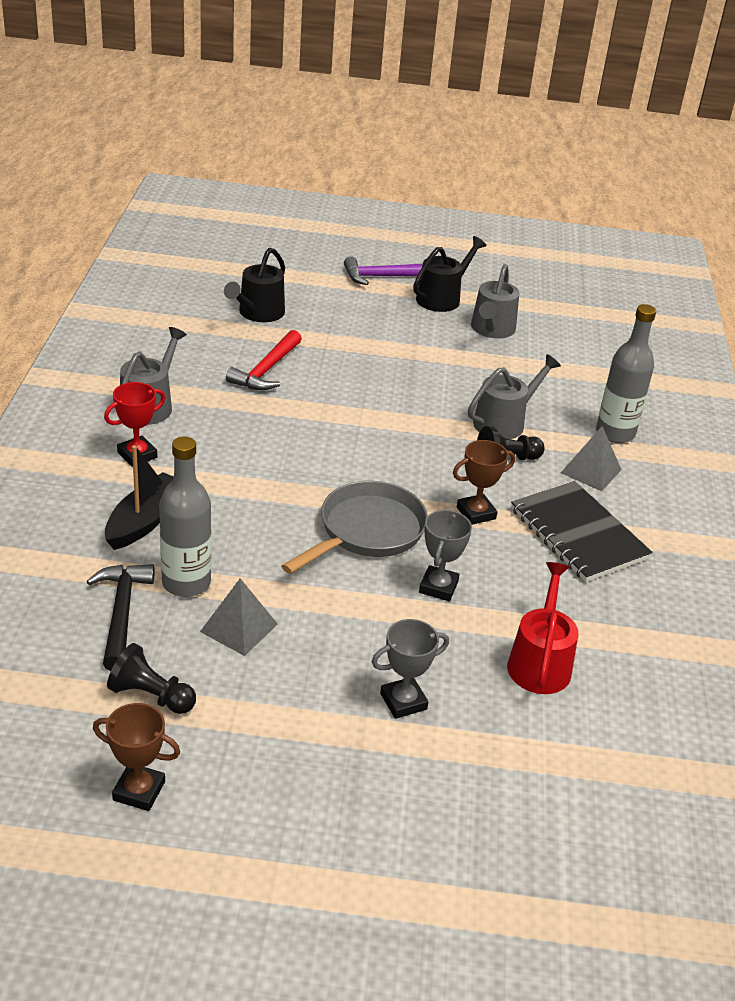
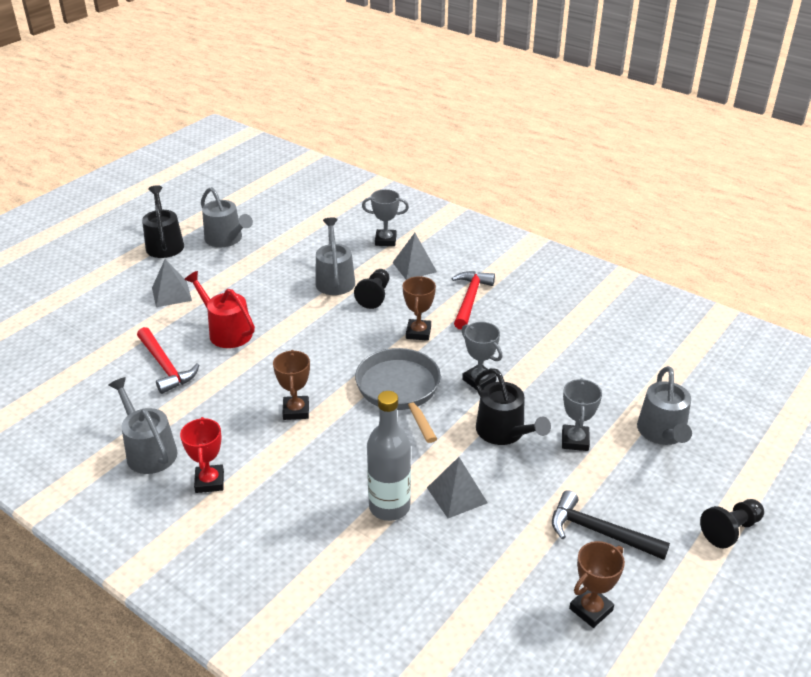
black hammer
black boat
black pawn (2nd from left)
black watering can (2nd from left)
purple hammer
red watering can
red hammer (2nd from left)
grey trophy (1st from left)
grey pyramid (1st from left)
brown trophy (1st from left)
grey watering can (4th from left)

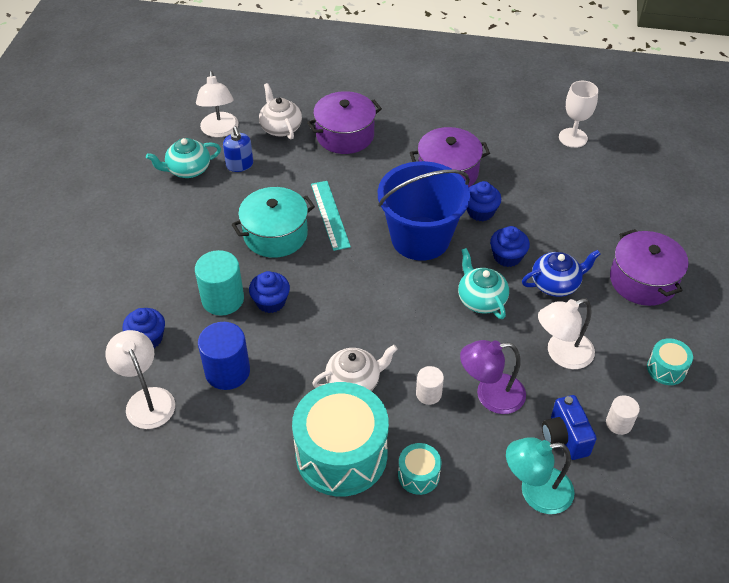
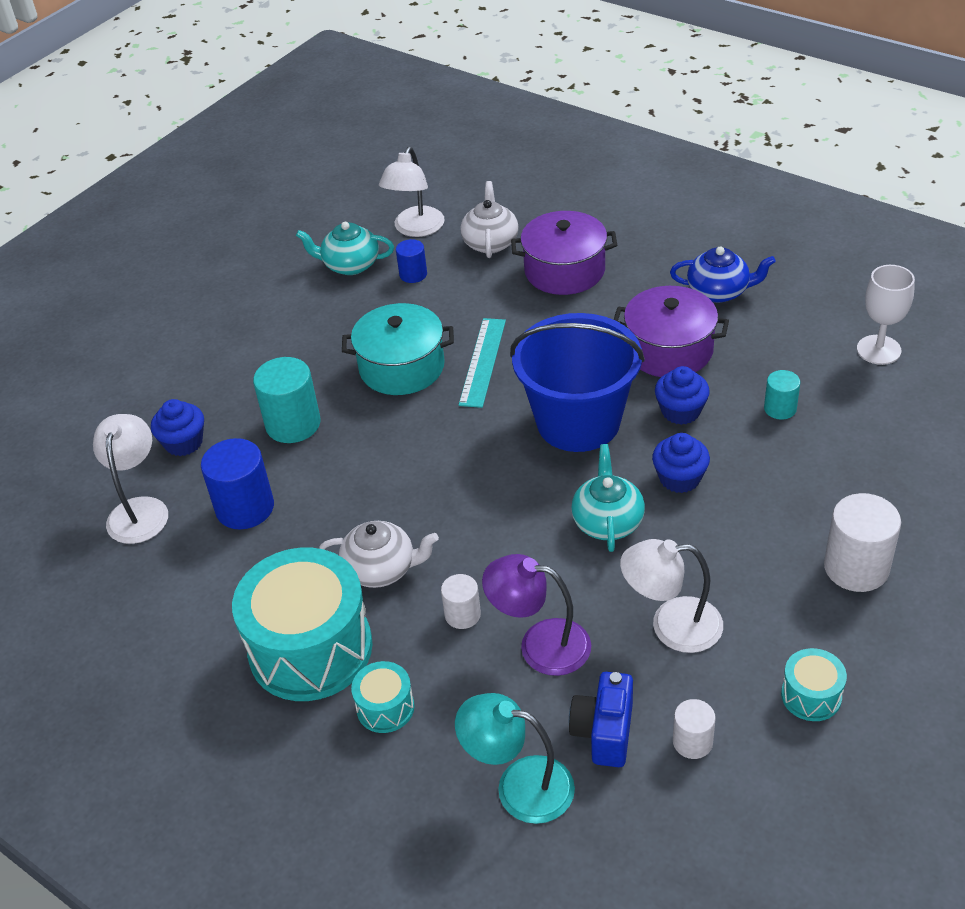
blue cylinder (2nd from left)
blue cupcake (2nd from left in the first image)
blue teapot
white cylinder (3rd from left)
turquoise cylinder (2nd from left)

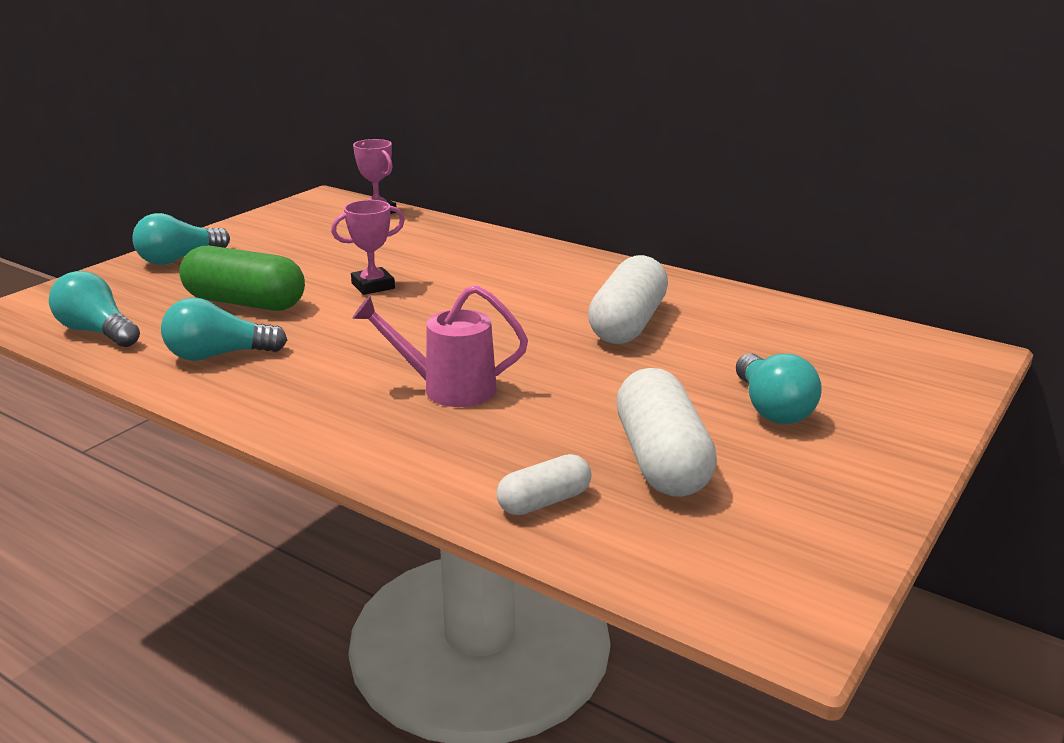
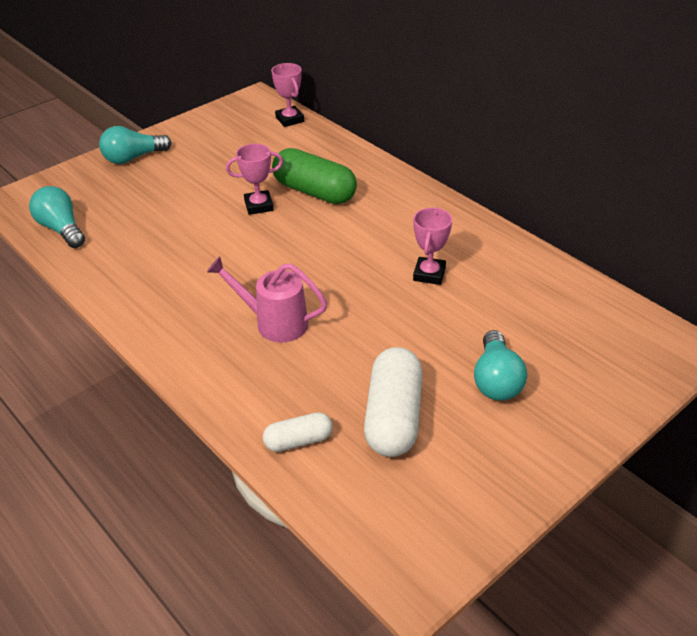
turquoise light bulb (3rd from left in the first image)
green capsule
pink trophy (3rd from left)

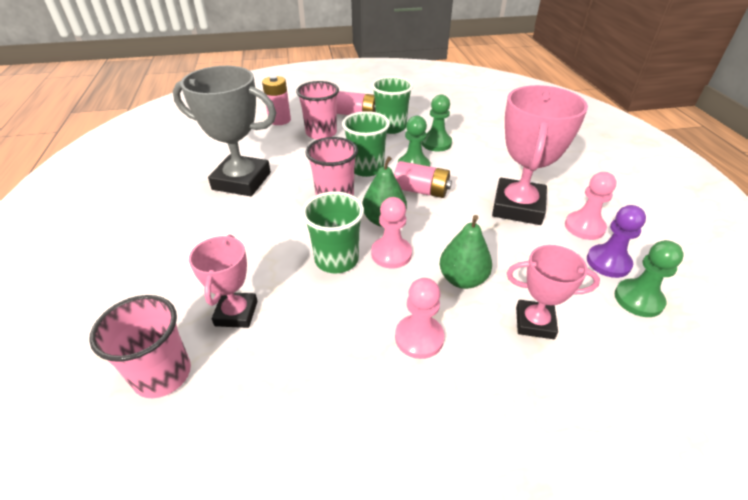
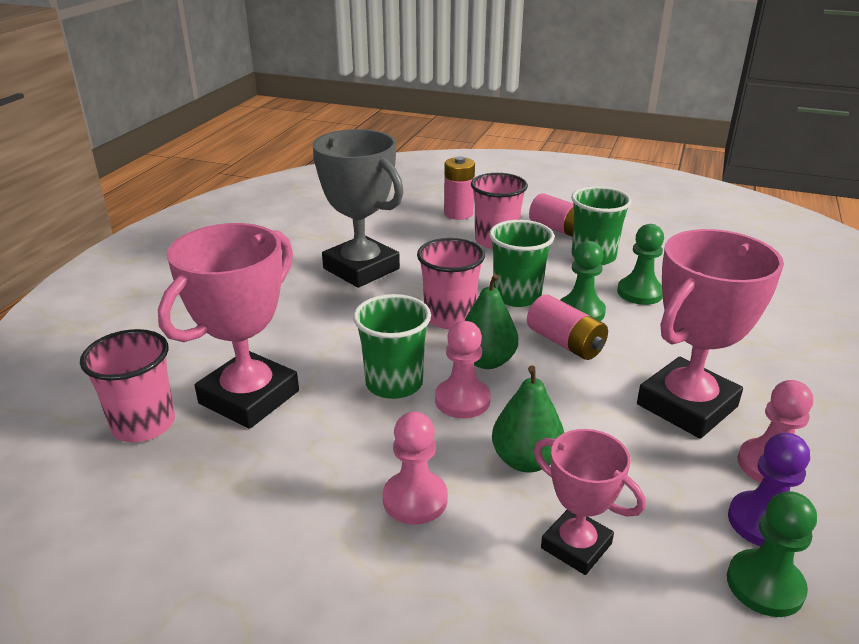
pink trophy (1st from left)

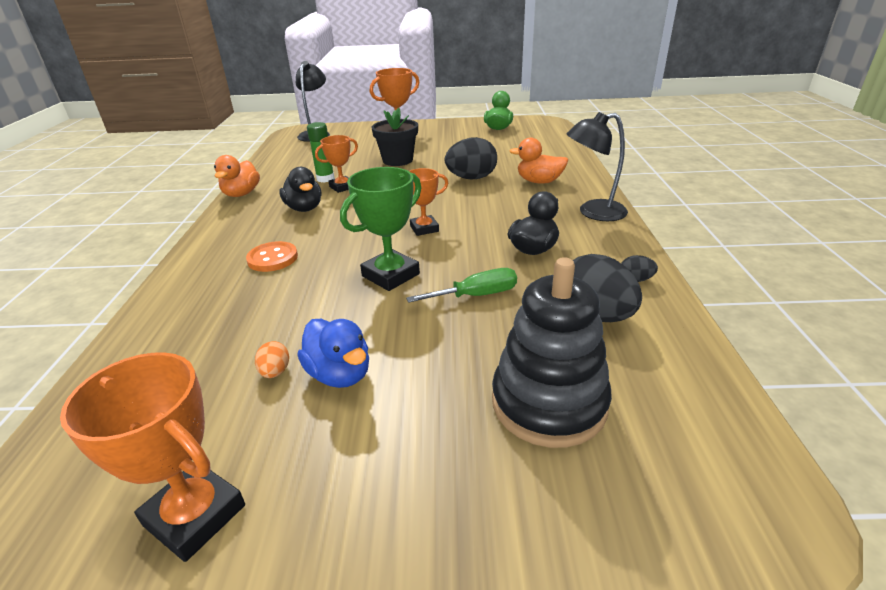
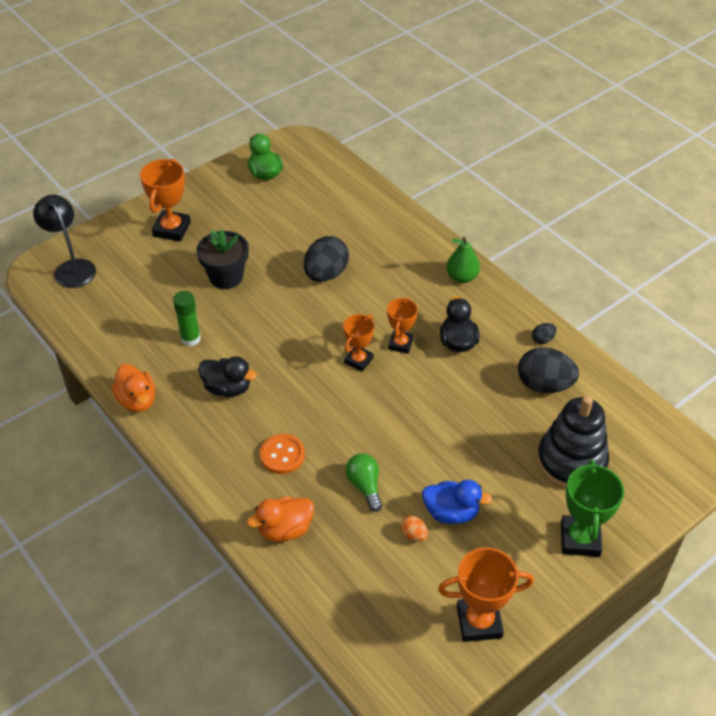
orange trophy (3rd from left)
green trophy
green screwdriver
orange duck (2nd from left)
green pear
green light bulb

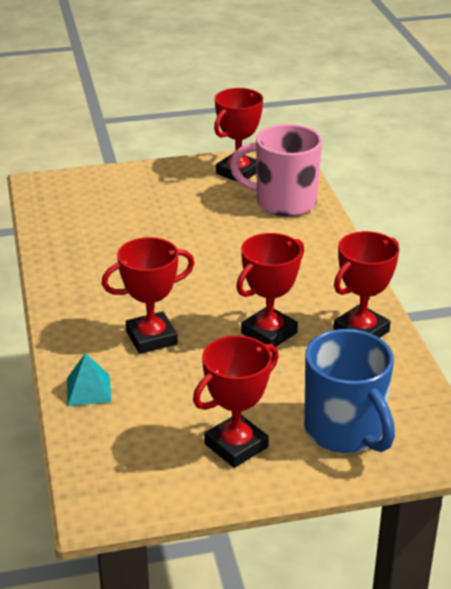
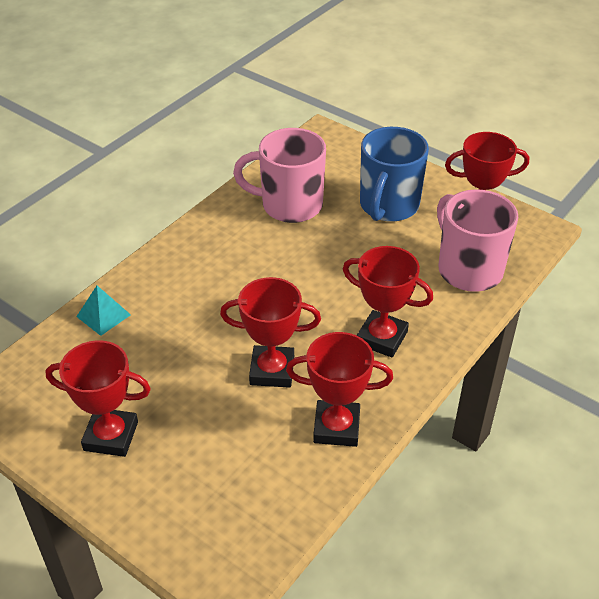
red trophy (4th from left)
blue mug
pink mug (1st from left)

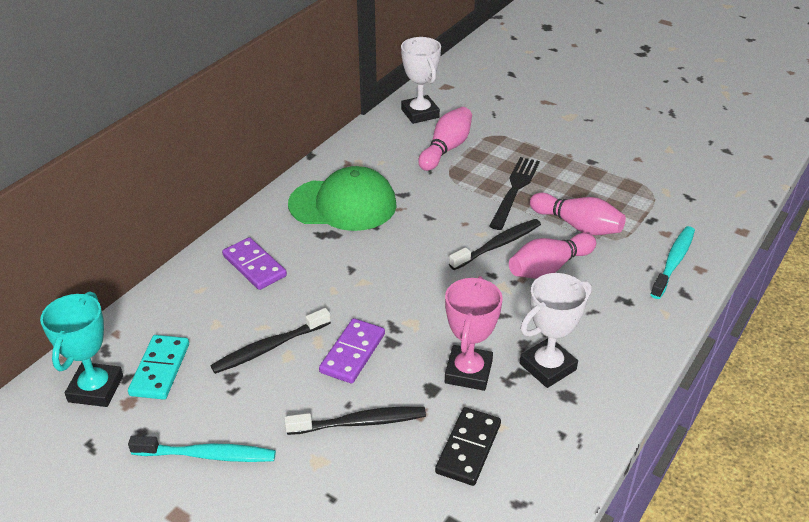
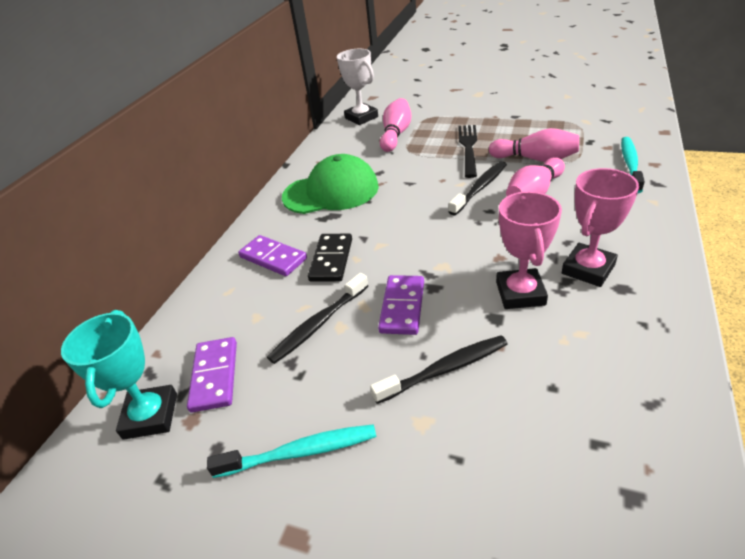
purple domino (1st from left)
black domino
pink trophy (2nd from left)

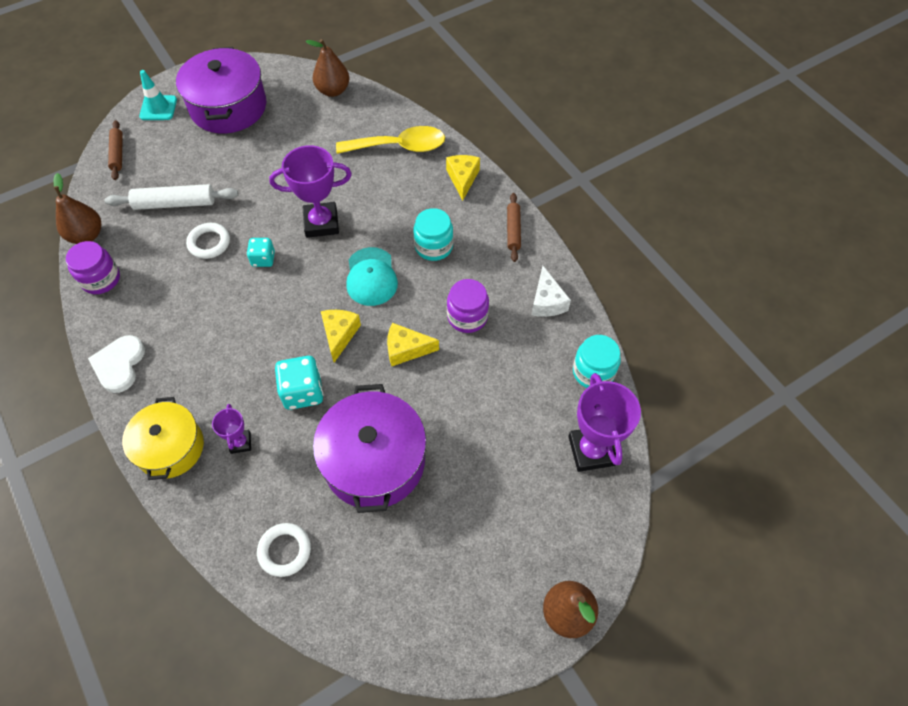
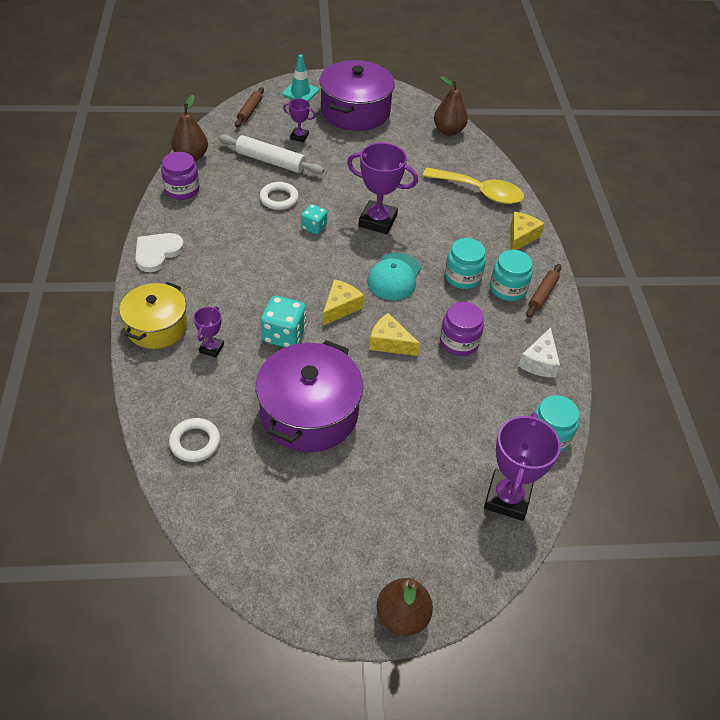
purple trophy (2nd from left)
turquoise jar (2nd from left)

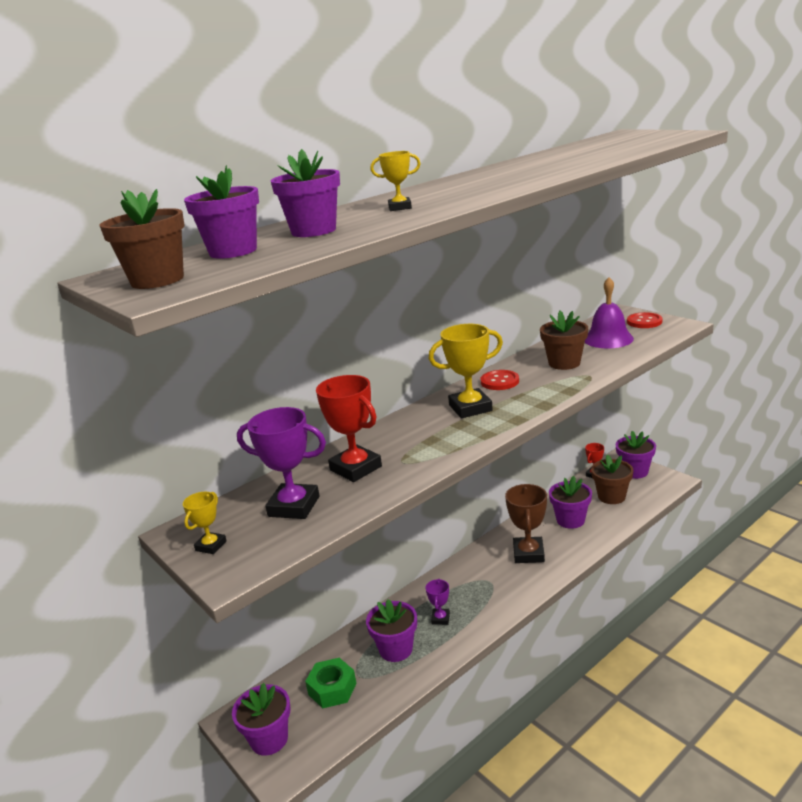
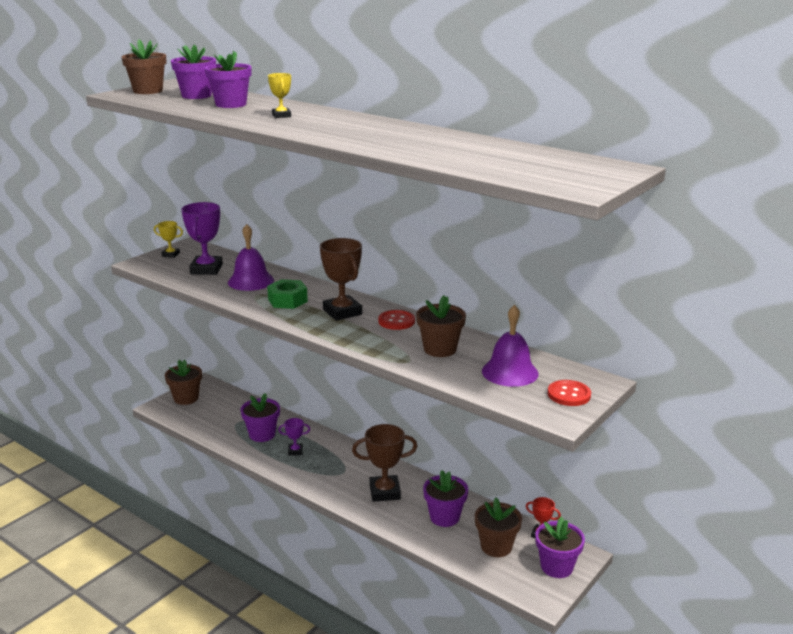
brown flower pot (2nd from left)
green nut
purple bell (1st from left)
brown trophy (1st from left)

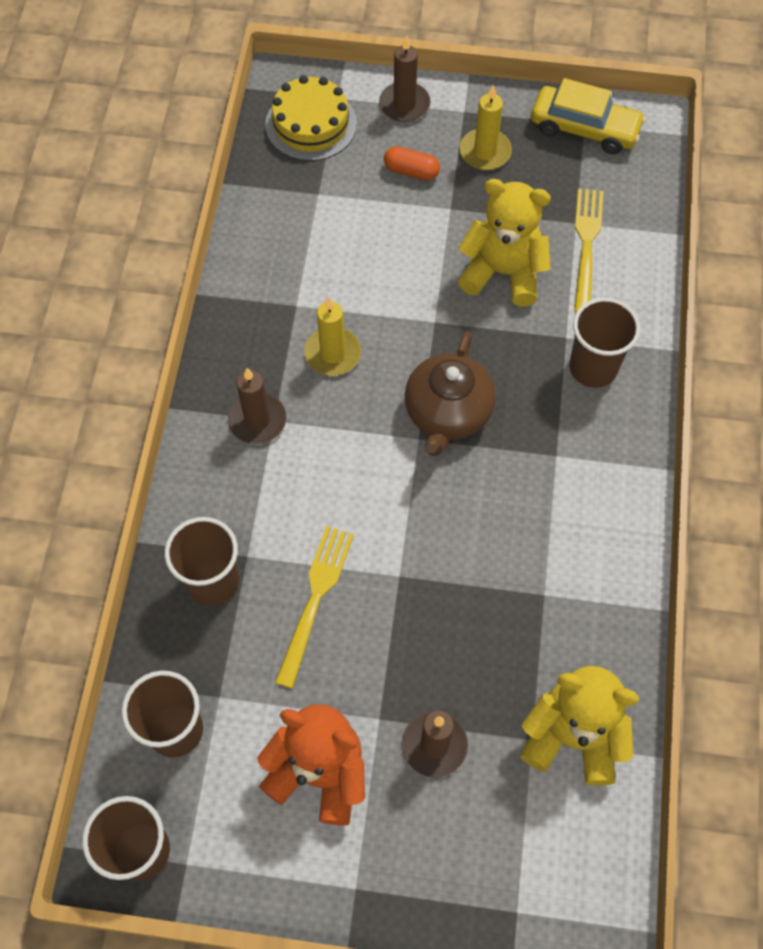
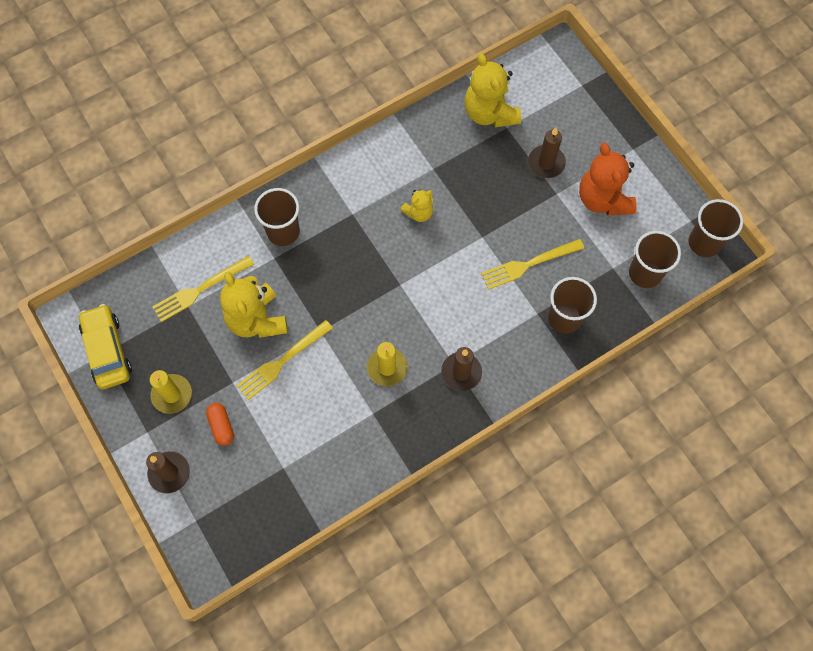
yellow cake
brown teapot
yellow fork (2nd from left)
yellow teddy bear (2nd from left)

